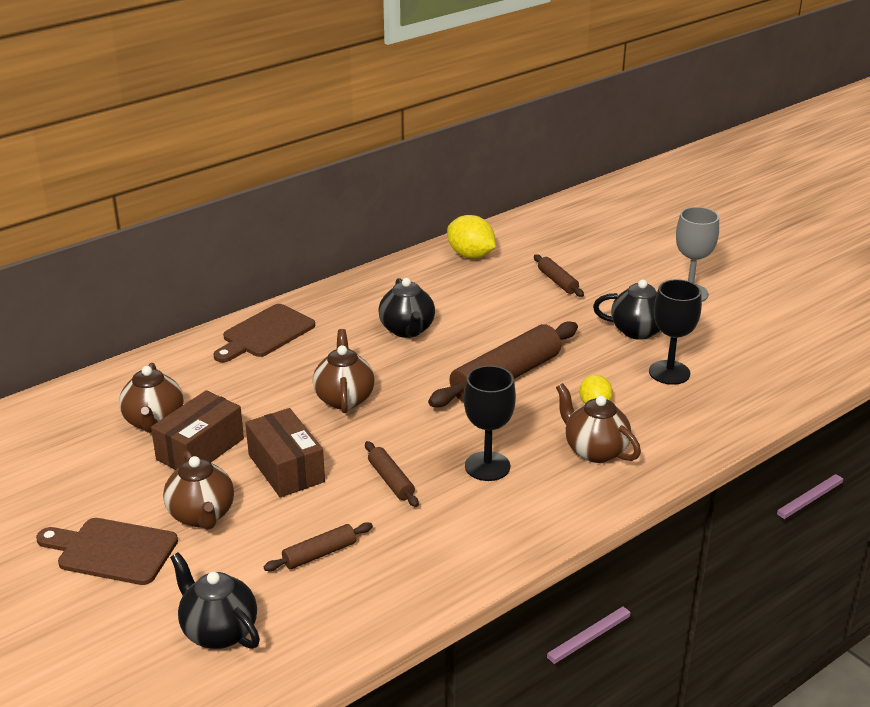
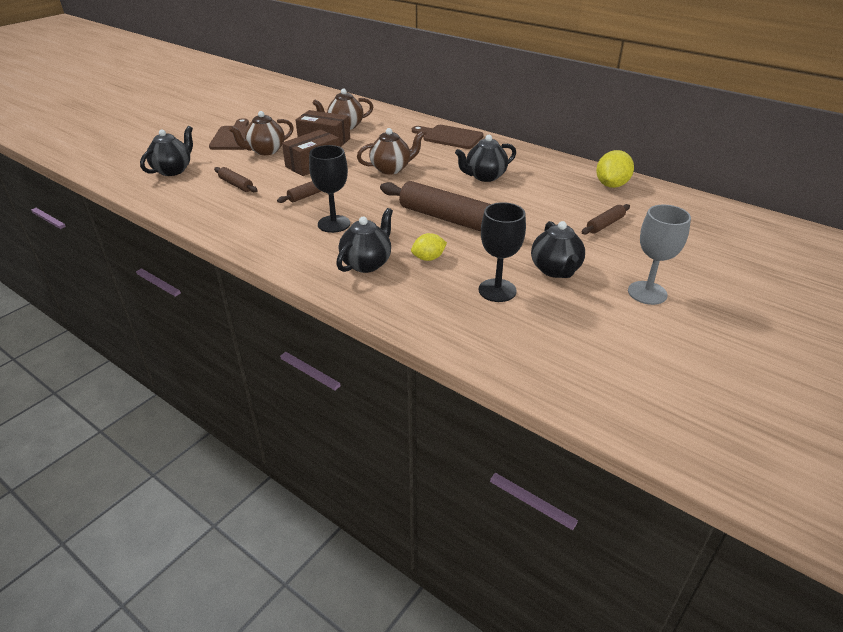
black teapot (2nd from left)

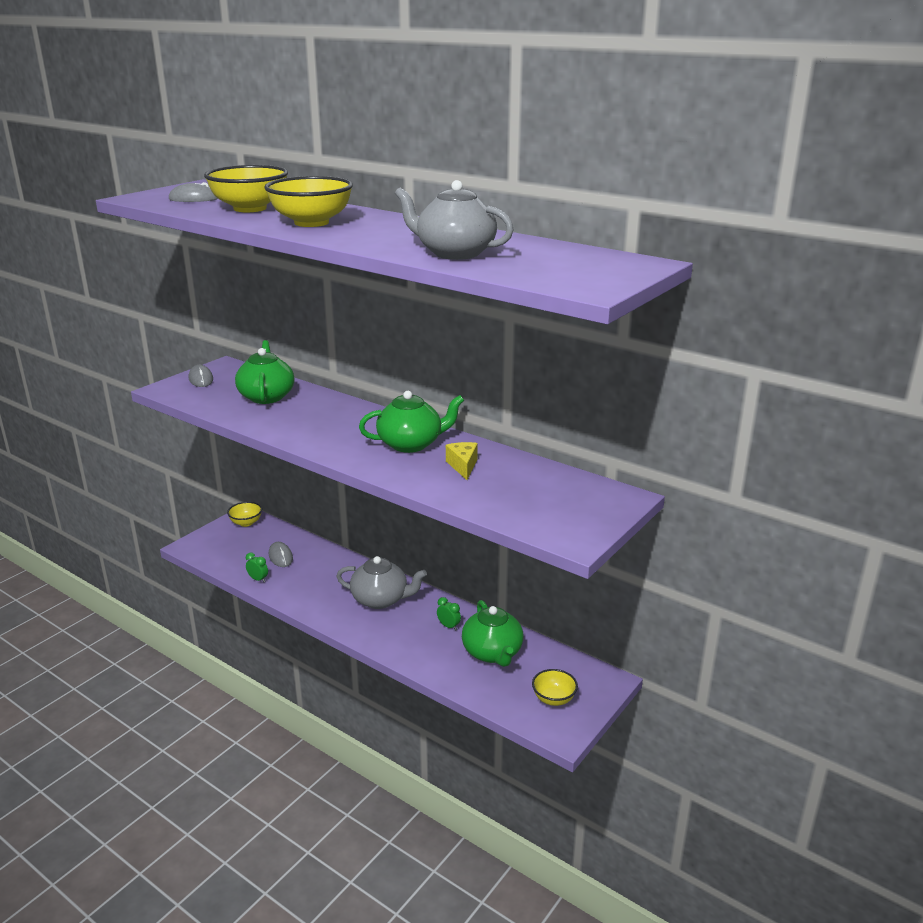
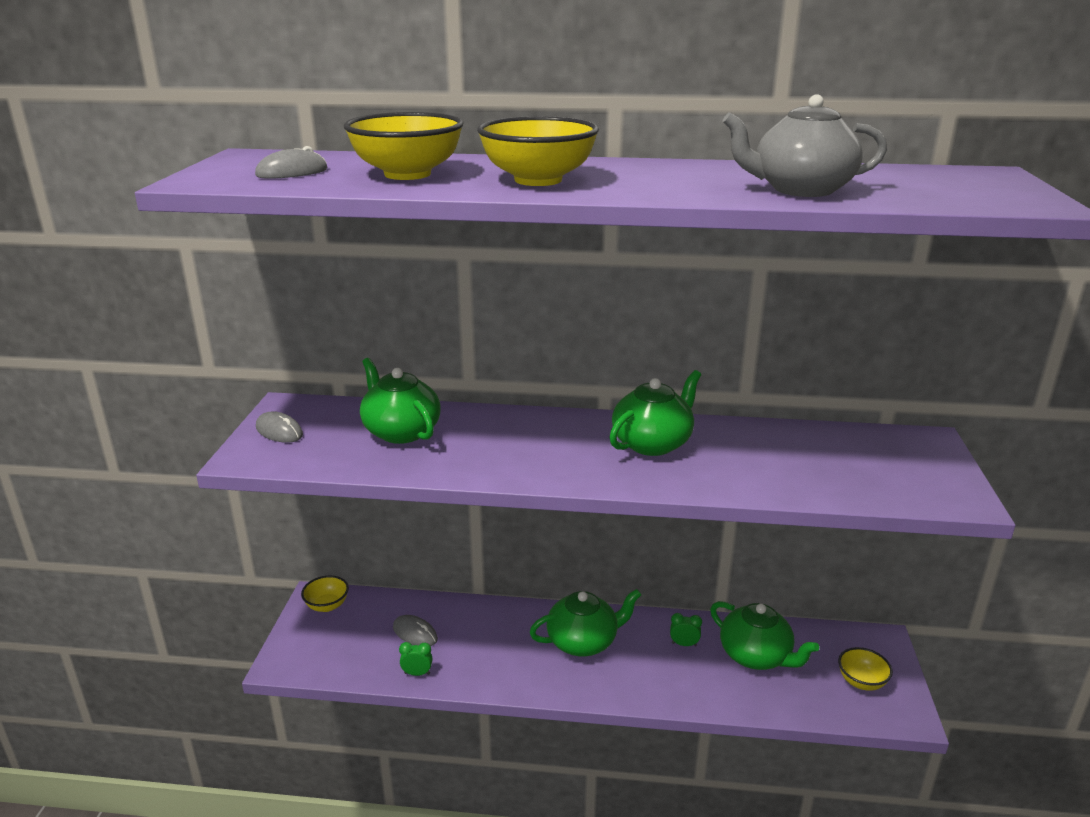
green teapot (2nd from left)
yellow cheese

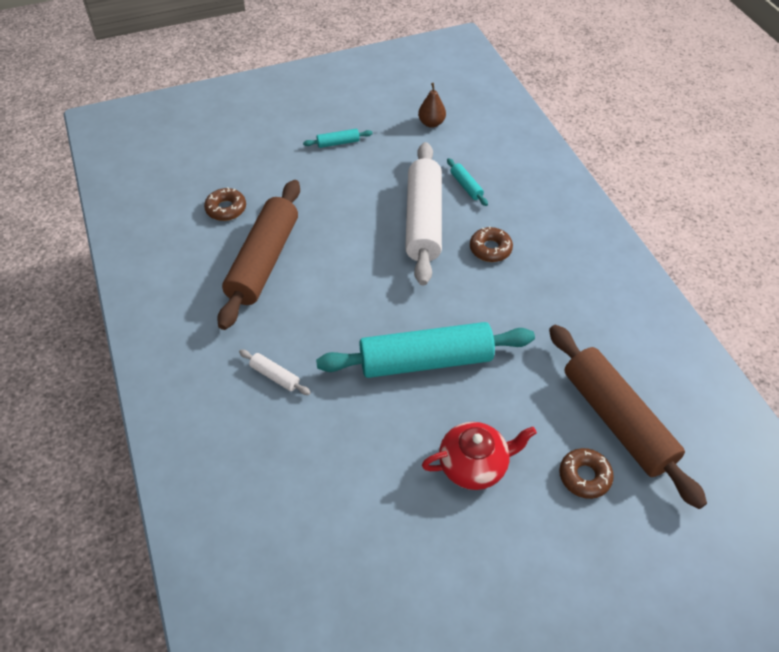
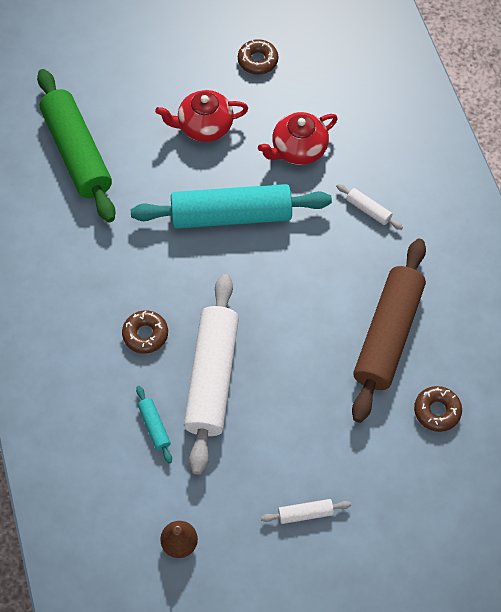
white rolling pin (2nd from left)
green rolling pin
brown donut (2nd from left)
red teapot (2nd from left)

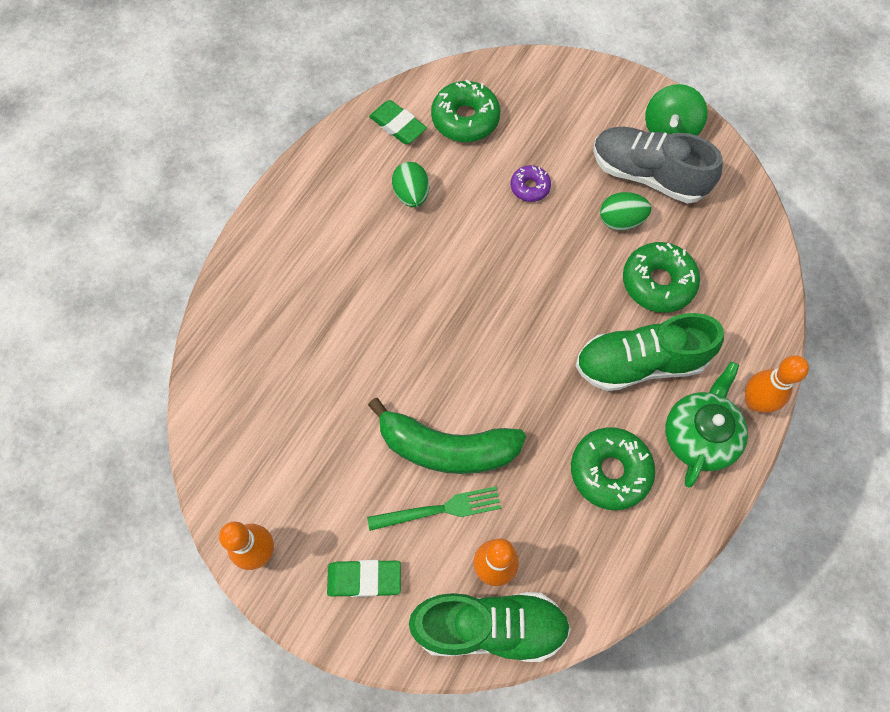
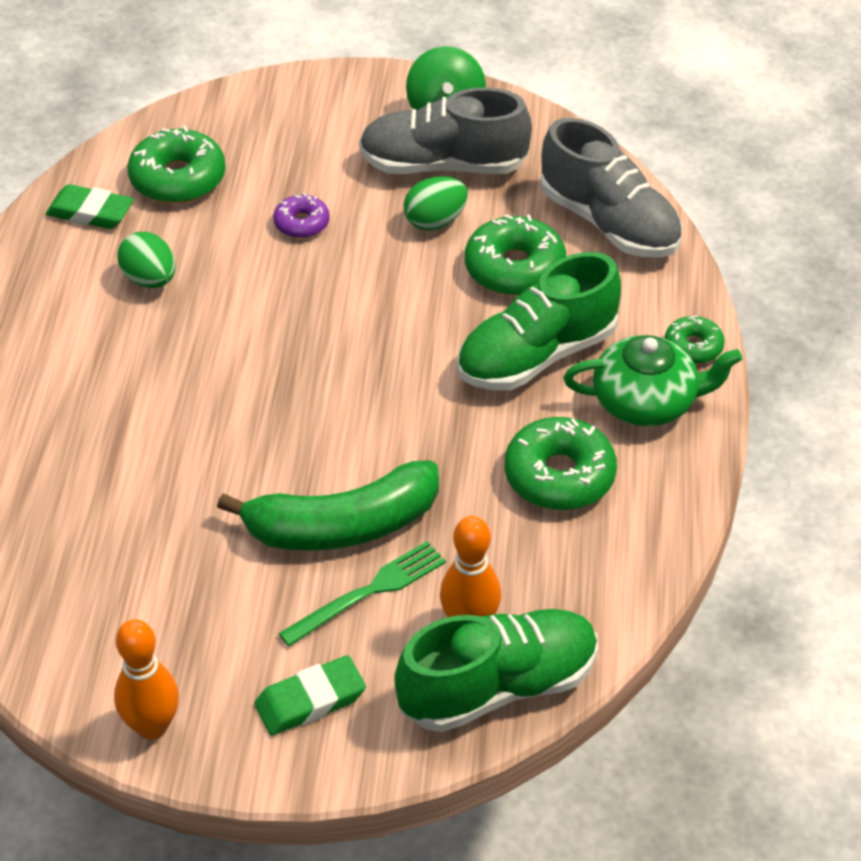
green teapot
green donut (4th from left)
grey shoe (2nd from left)

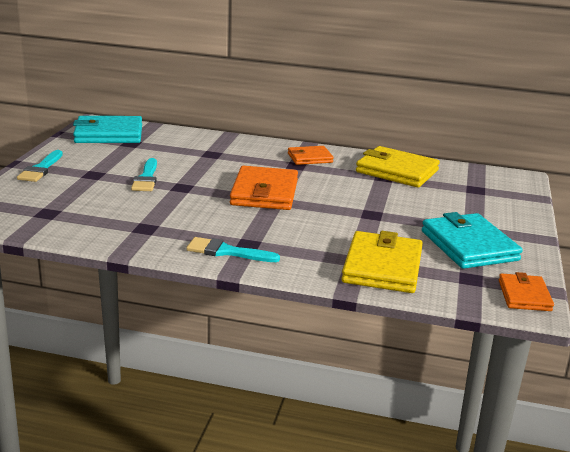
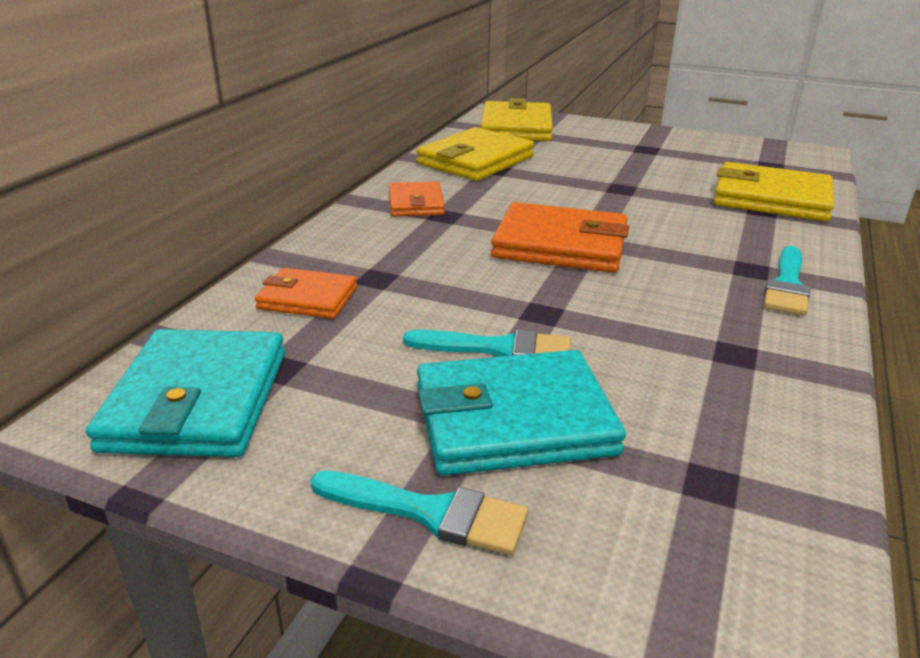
turquoise wallet (2nd from left)
orange wallet (1st from left)
yellow wallet (2nd from left)

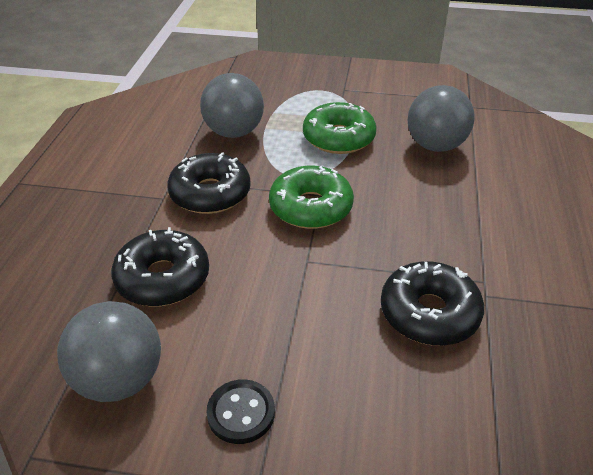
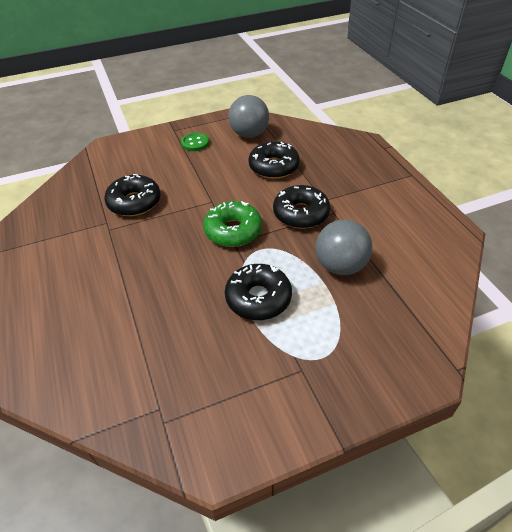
green button
black donut (2nd from left)
grey ball (3rd from left in the first image)

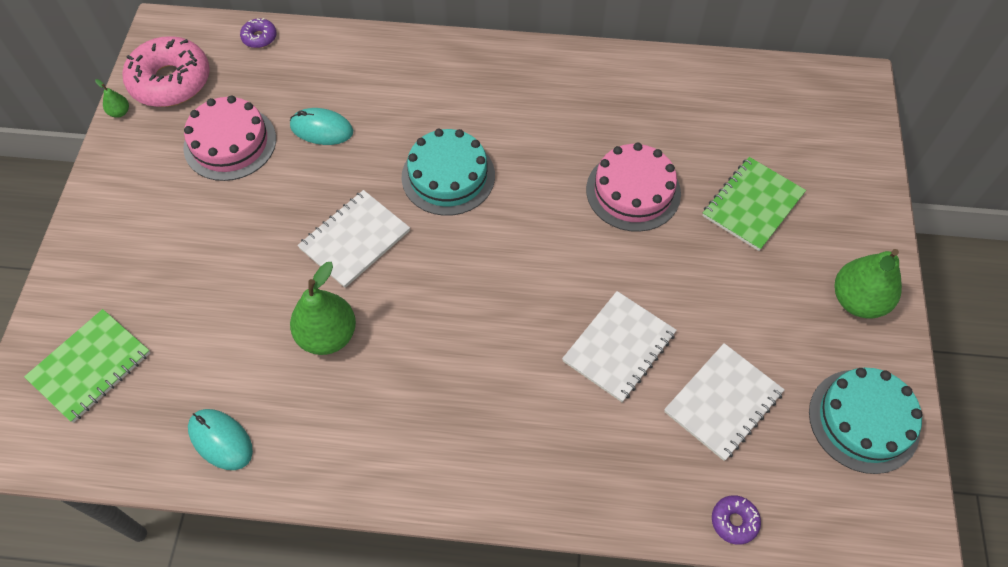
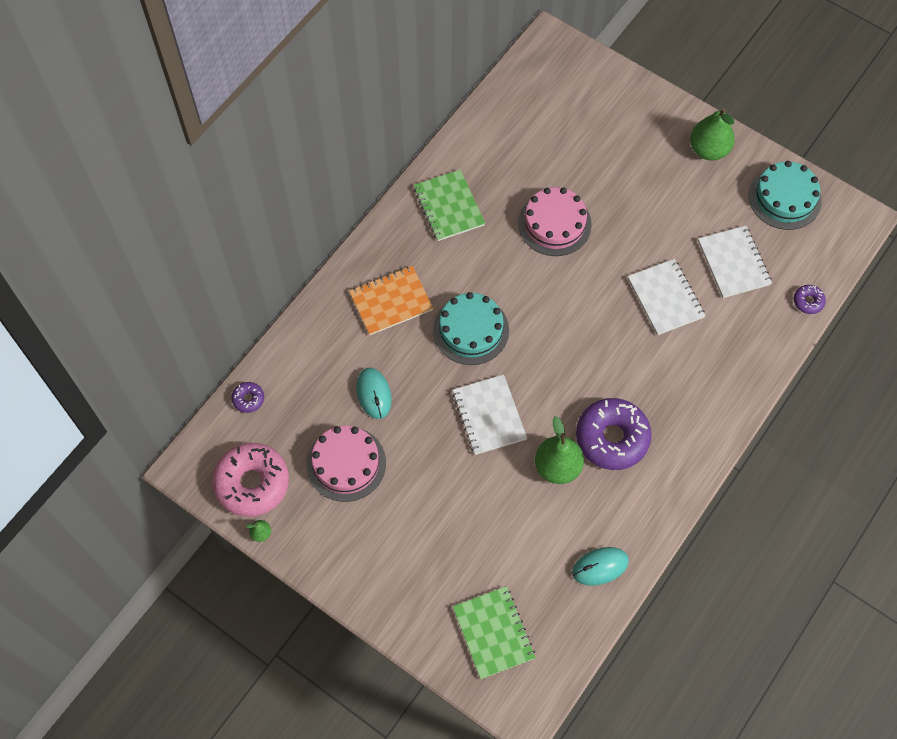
turquoise mouse (1st from left)
green notebook (1st from left)
orange notebook
purple donut (2nd from left)

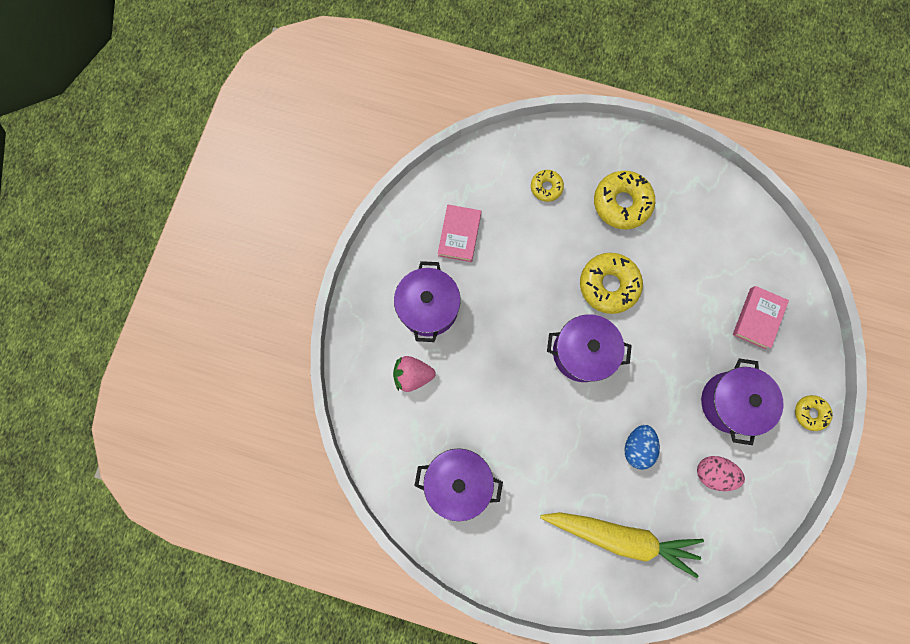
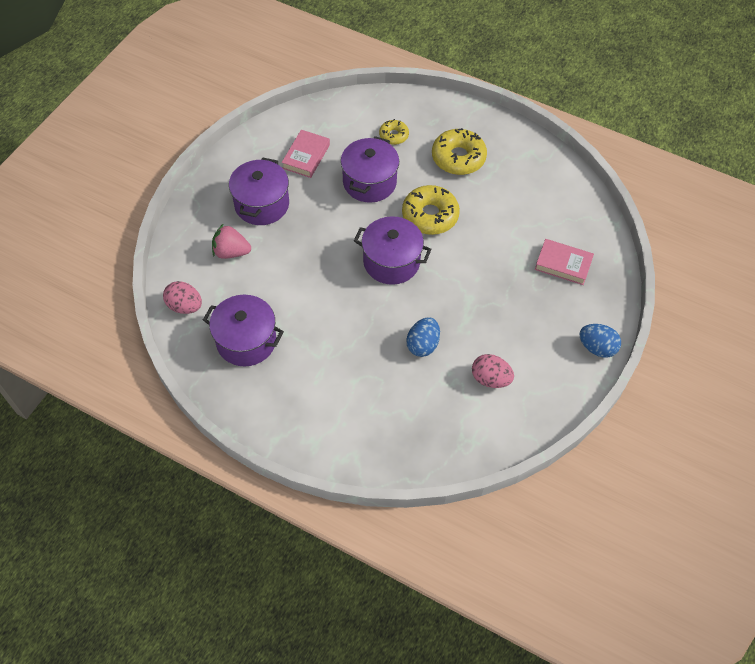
yellow carrot
purple pot (3rd from left)
pink book (2nd from left)
blue egg (2nd from left)
pink egg (1st from left)

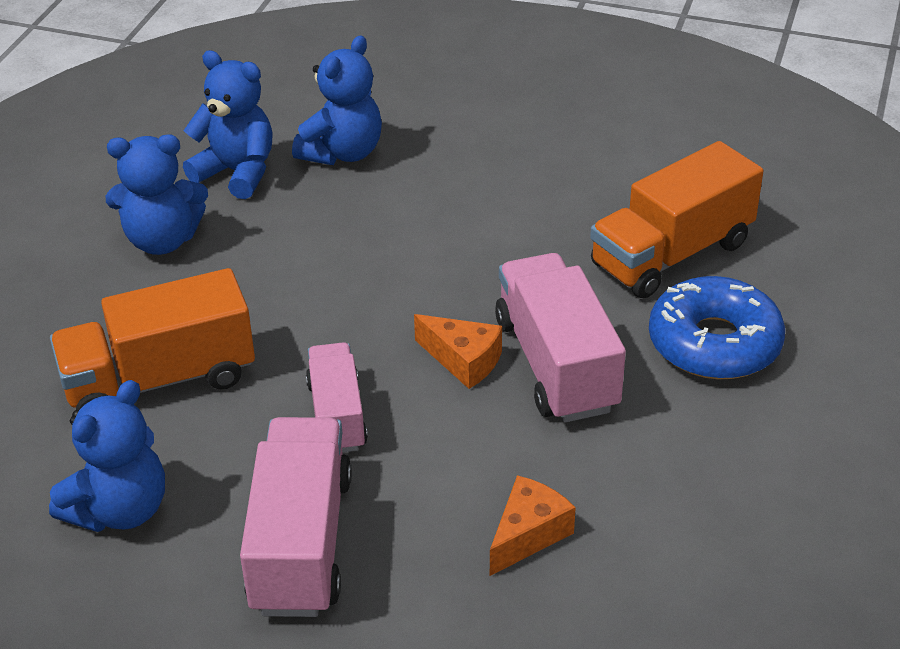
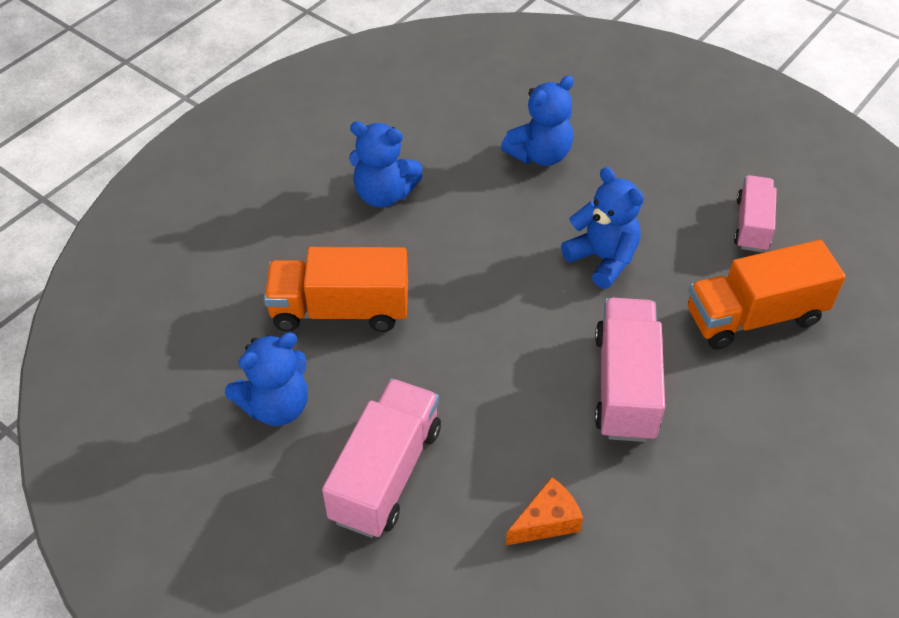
blue teddy bear (4th from left)
pink truck (3rd from left)
orange cheese (1st from left in the first image)
blue donut

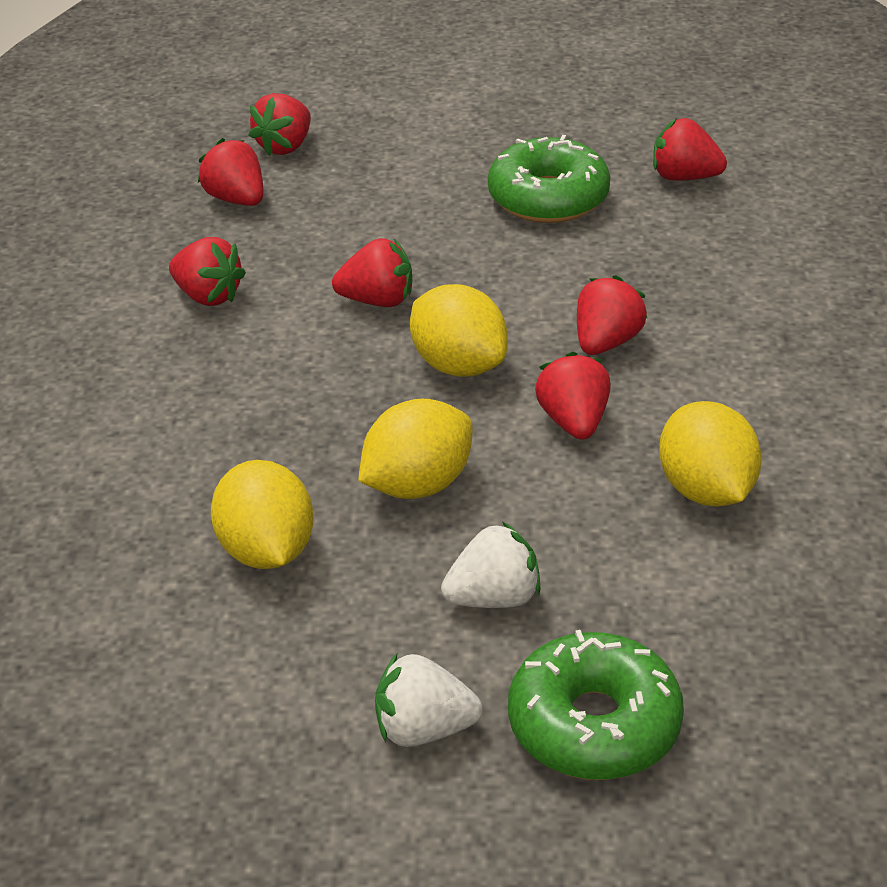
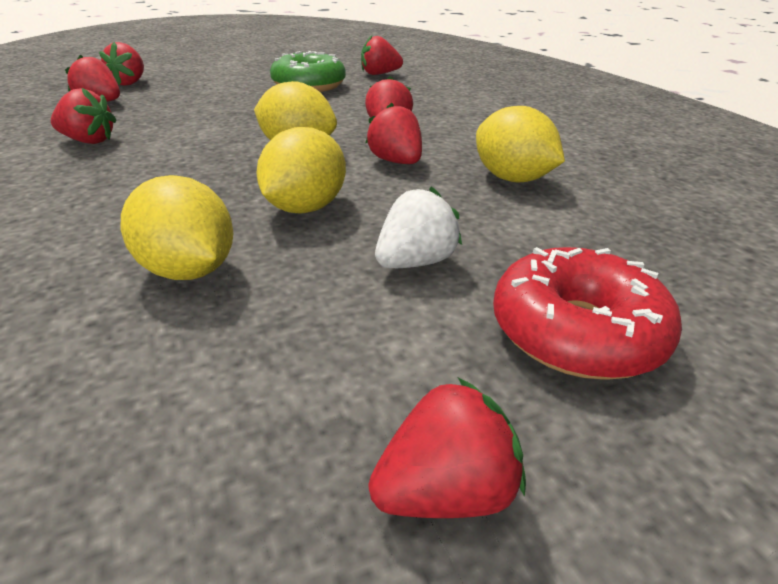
red strawberry (7th from left)
white strawberry (1st from left in the first image)
red donut

